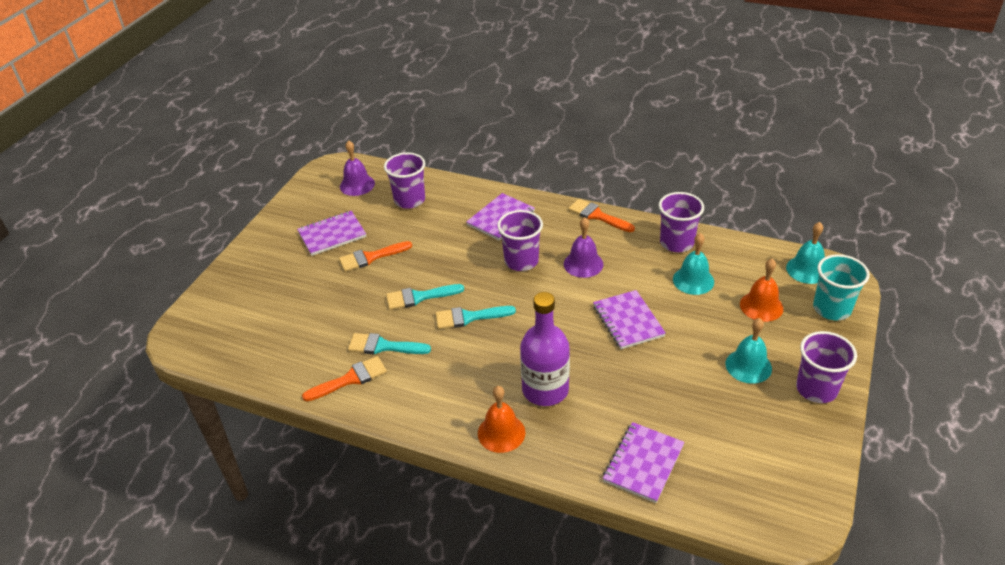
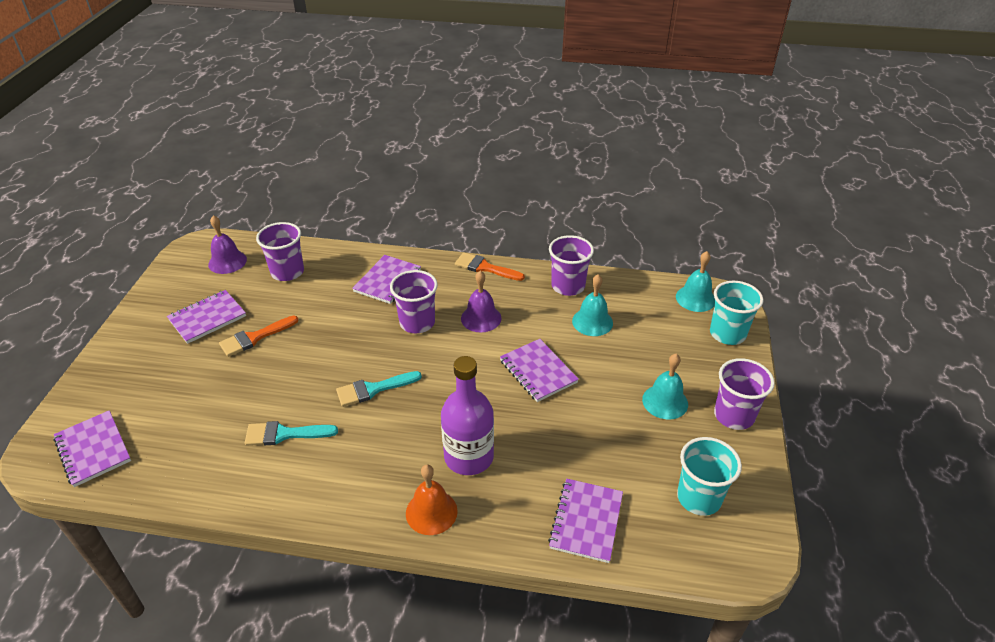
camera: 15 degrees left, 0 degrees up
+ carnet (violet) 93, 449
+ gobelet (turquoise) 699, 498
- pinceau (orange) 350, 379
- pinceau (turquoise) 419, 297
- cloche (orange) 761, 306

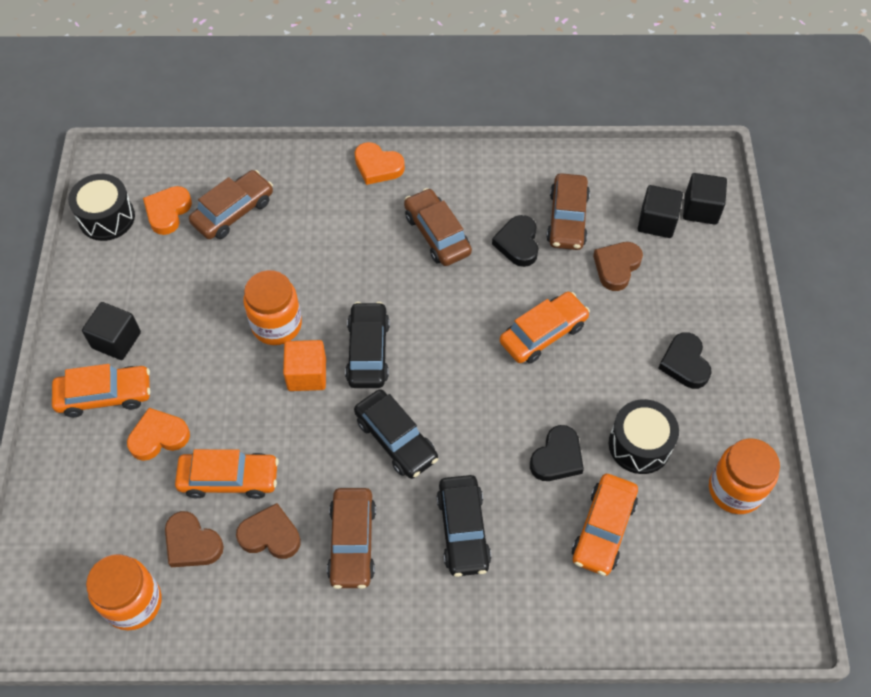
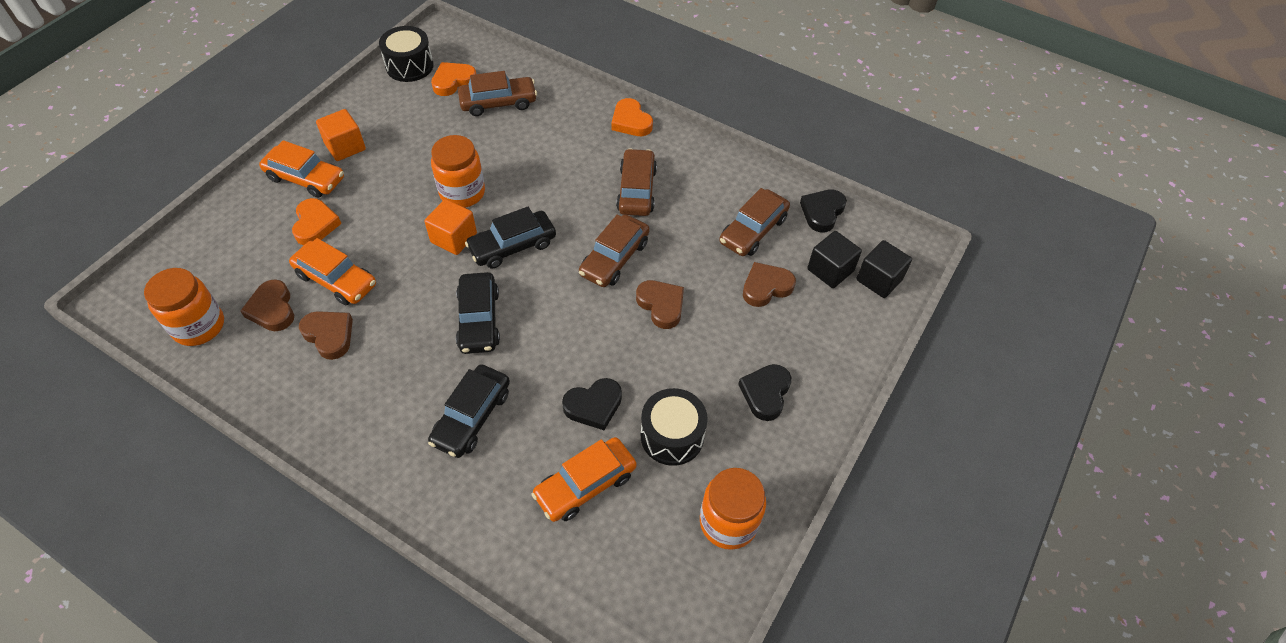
camera: 30 degrees right, 5 degrees down
~ cœur (orange) 158, 437 = 315, 224 75 degrees clockwise
~ cube (noir) 116, 340 to cube (orange) 345, 147
~ voiture (noir) 368, 351 = 512, 246 150 degrees counterclockwise
~ voiture (marron) 352, 542 to 614, 258
~ voiture (orange) 543, 333 to cœur (marron) 661, 305
~ cœur (noir) 518, 243 to 822, 212

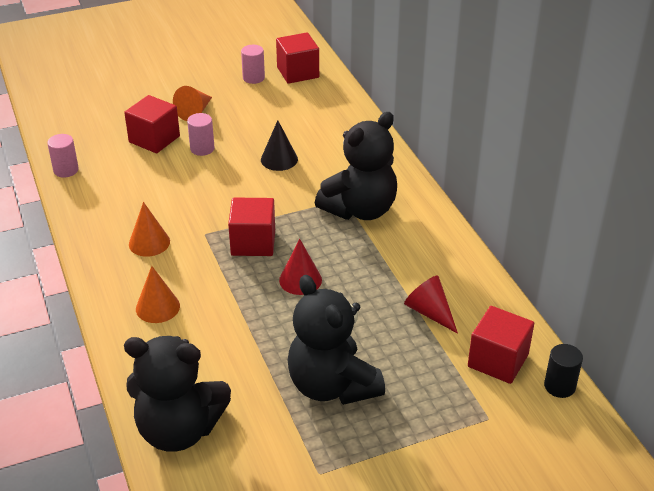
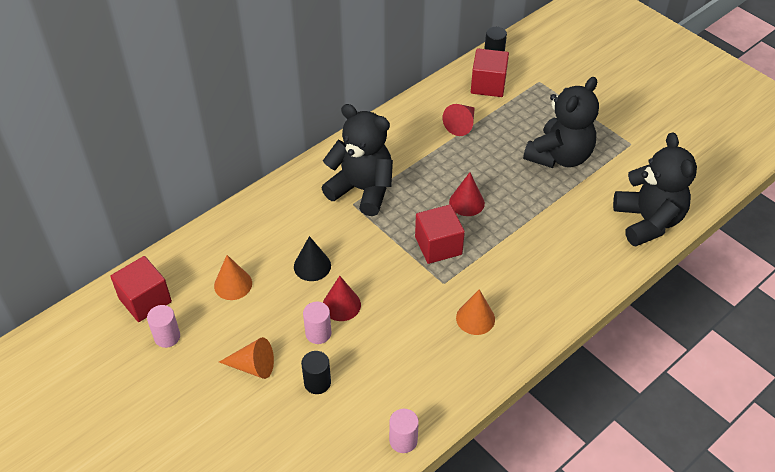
camera: 110 degrees left, 10 degrees up
~ cône (orange) 157, 307 to 233, 284
~ cube (rouge) 154, 139 to cylindre (noir) 317, 382
+ cône (rouge) 341, 305

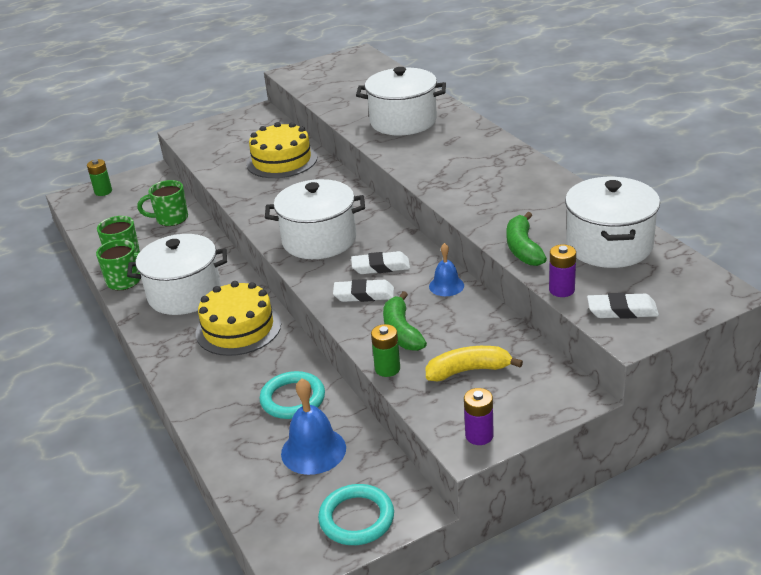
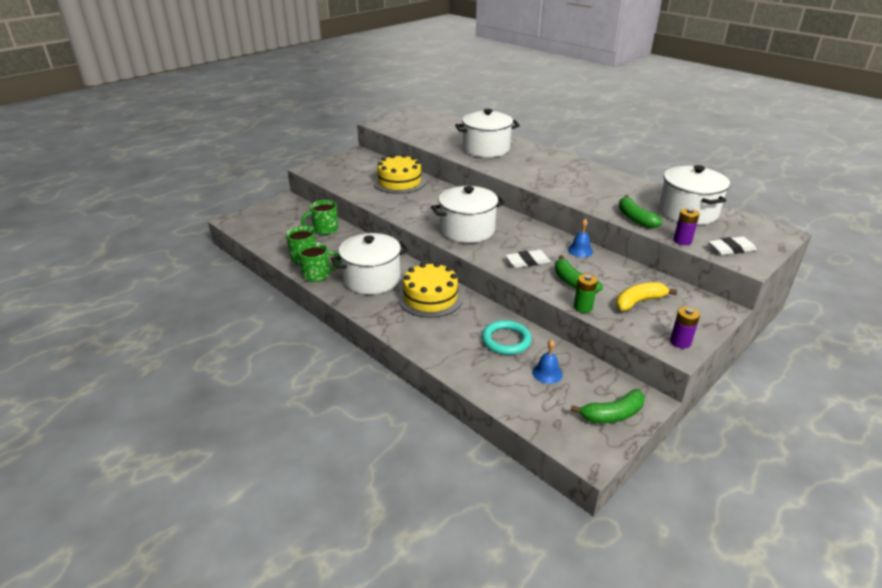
camera: 20 degrees left, 0 degrees up
~ cloche (bleu) 313, 450 = 547, 373 x0.61
~ anneau (turquoise) 356, 518 to banane (vert) 612, 414
- pile (vert) 103, 191
- gomme (blanc) 380, 267

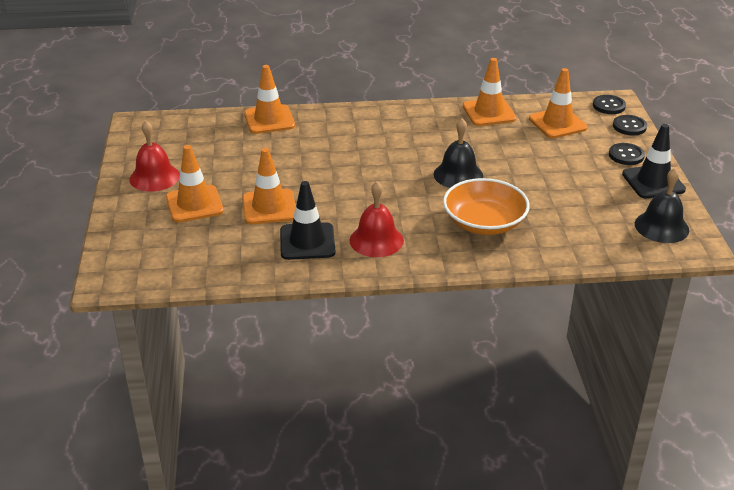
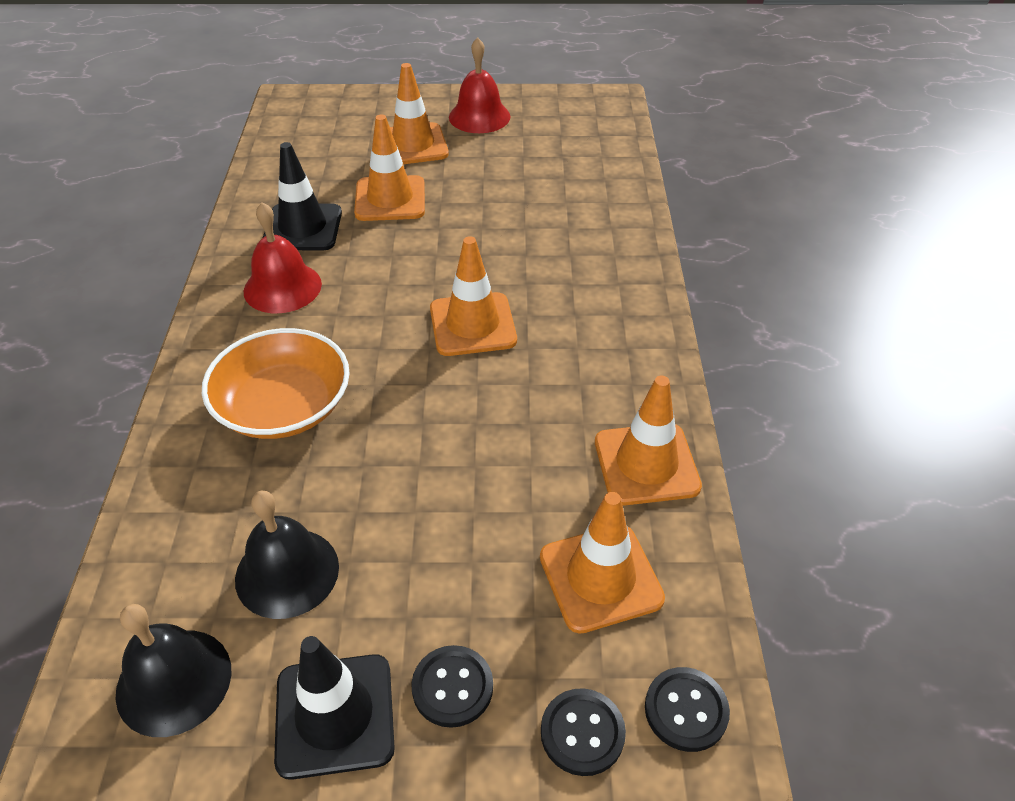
camera: 95 degrees right, 10 degrees up
~ cloche (noir) 458, 175 to 287, 572
~ cône de chantier (orange) 269, 120 to 472, 324

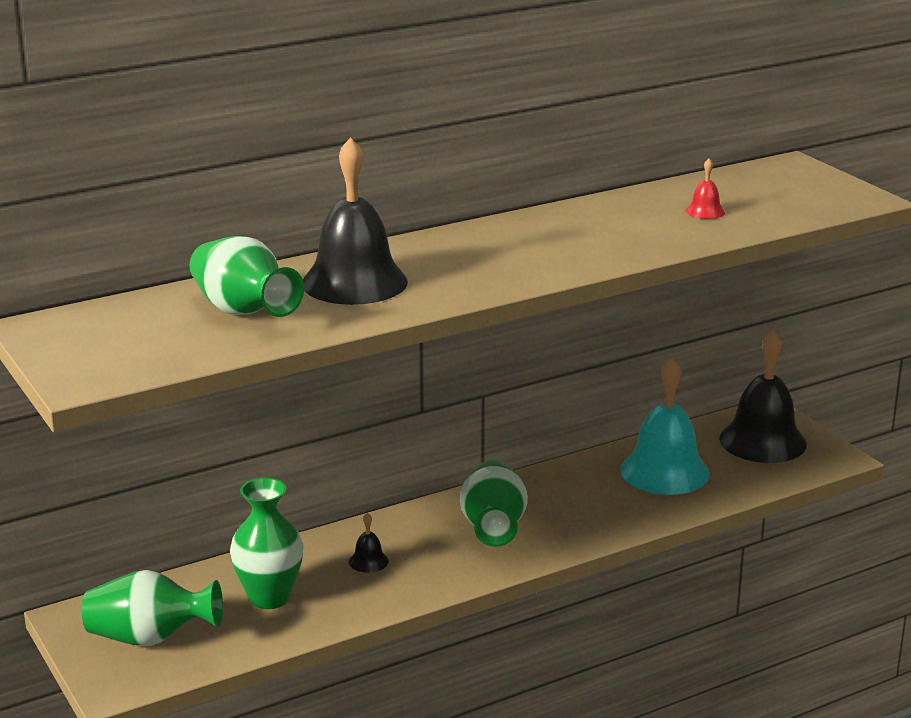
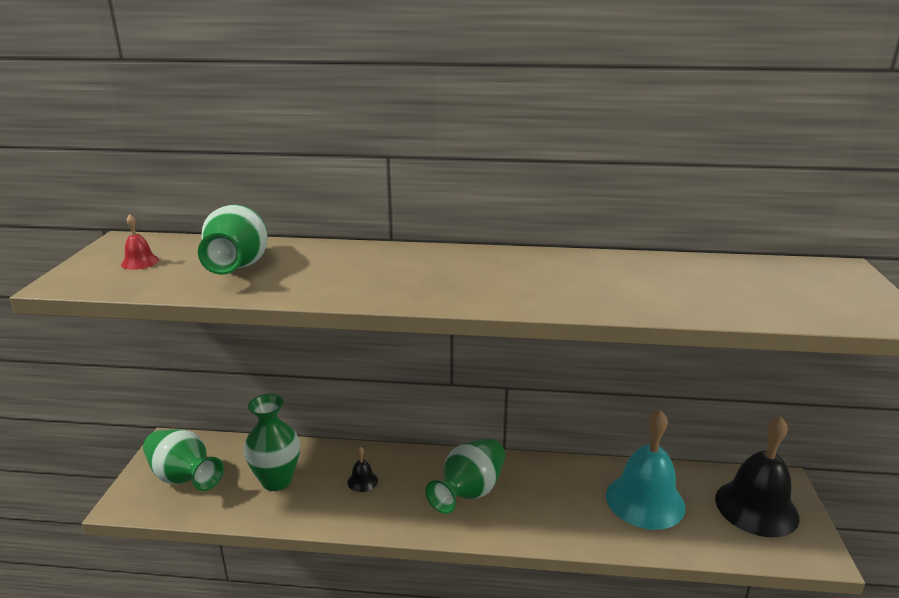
camera: 35 degrees right, 0 degrees up
~ cloche (rouge) 705, 211 to 140, 262
- cloche (noir) 354, 282

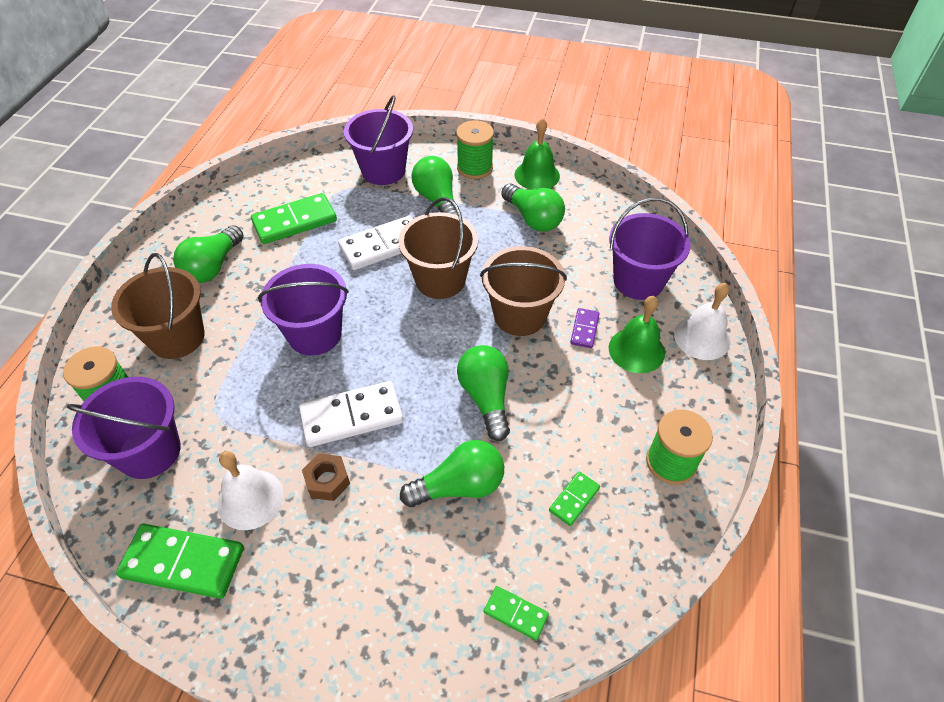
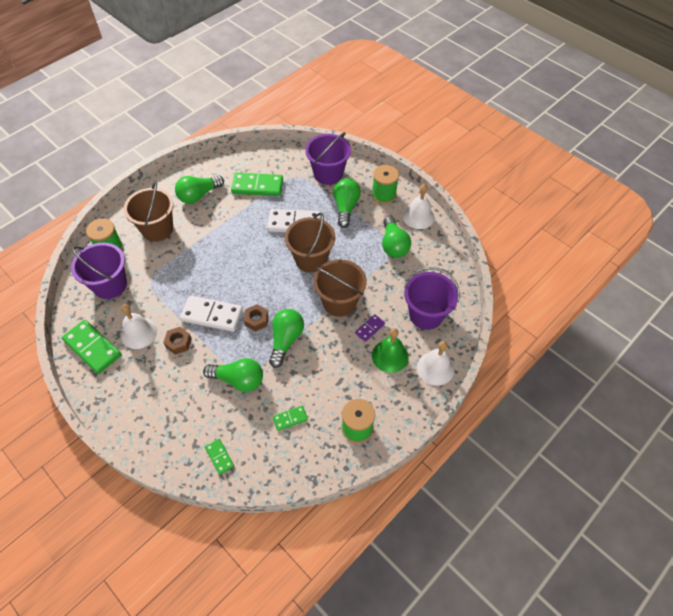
camera: 30 degrees right, 5 degrees up
+ écrou (marron) 256, 320
~ cloche (vert) 537, 175 to cloche (blanc) 418, 216
- seau (violet) 315, 334

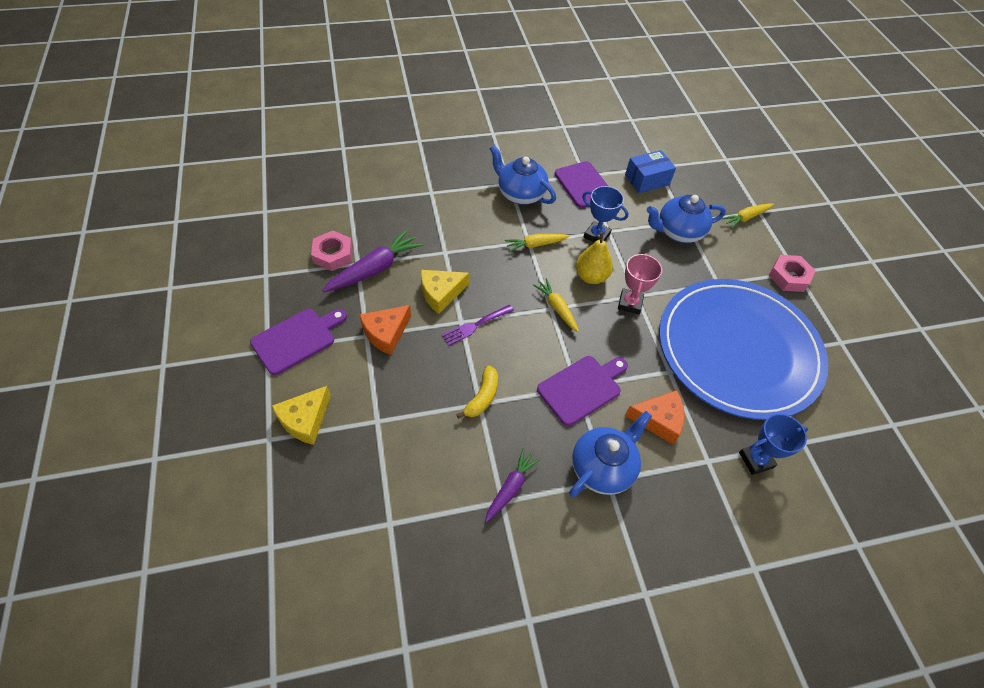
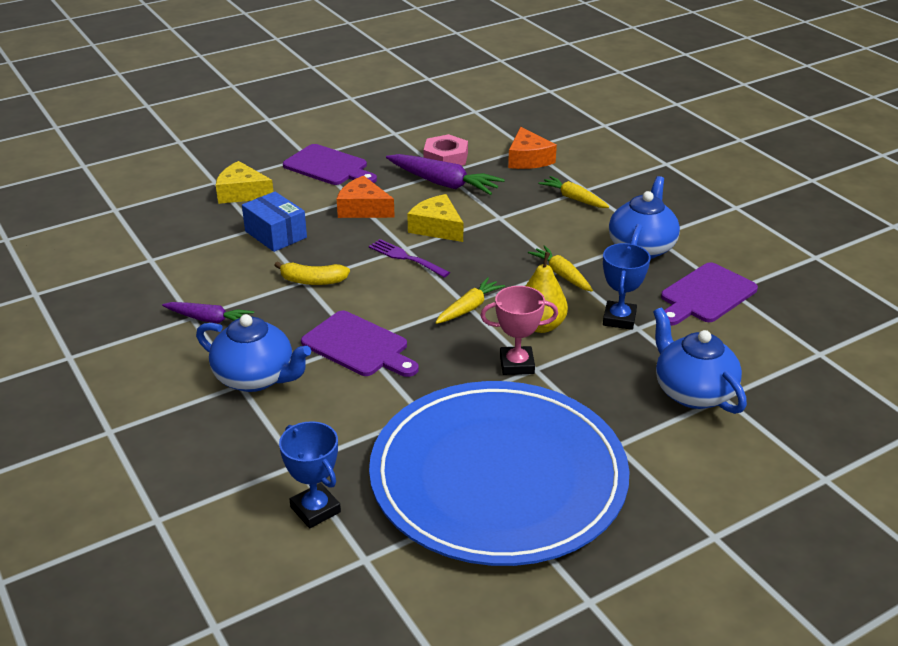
camera: 75 degrees right, 20 degrees down
~ boîte (bleu) 647, 180 to 276, 234
~ fromage (orange) 658, 420 to 528, 159
~ carotte (jaune) 746, 218 to 573, 198
- écrou (rose) 789, 277

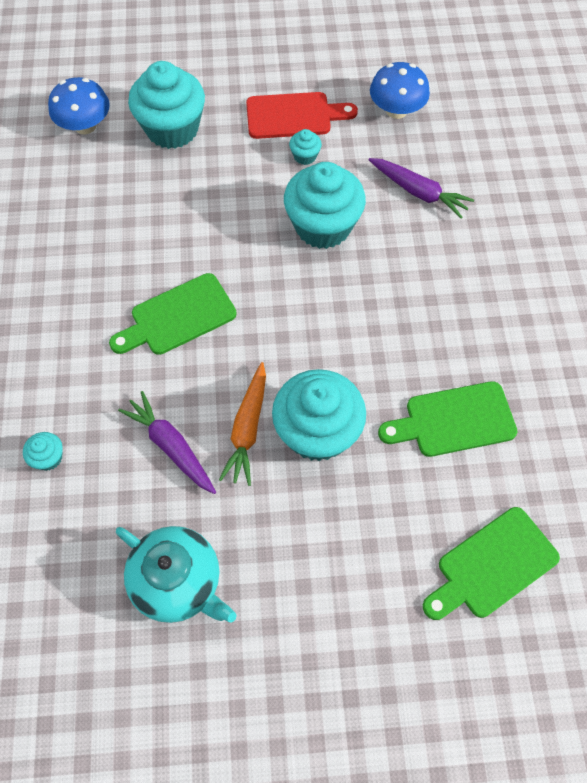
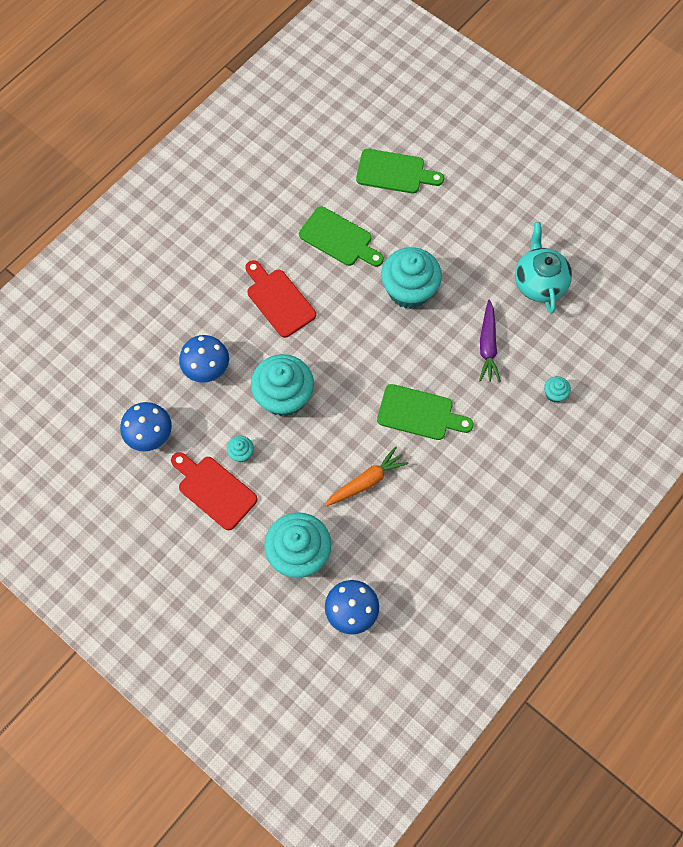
camera: 135 degrees left, 5 degrees up
~ carotte (violet) 419, 192 to champignon (bleu) 206, 367
+ planche à découper (rouge) 278, 300
~ carotte (orange) 247, 429 to 366, 481

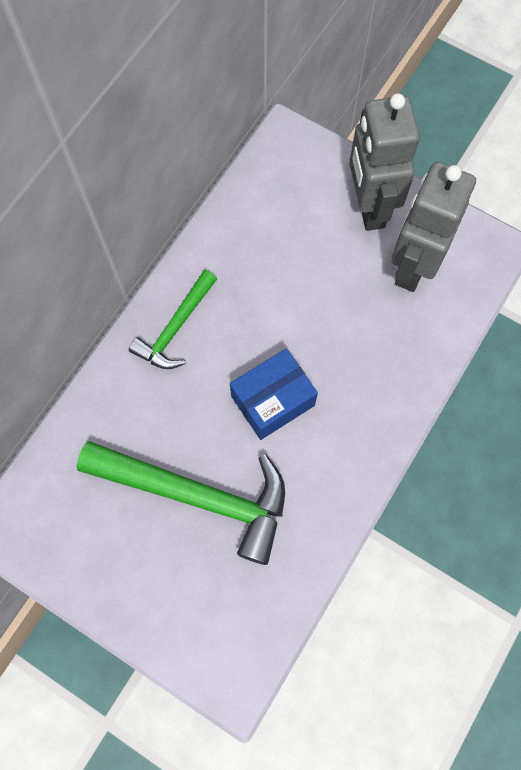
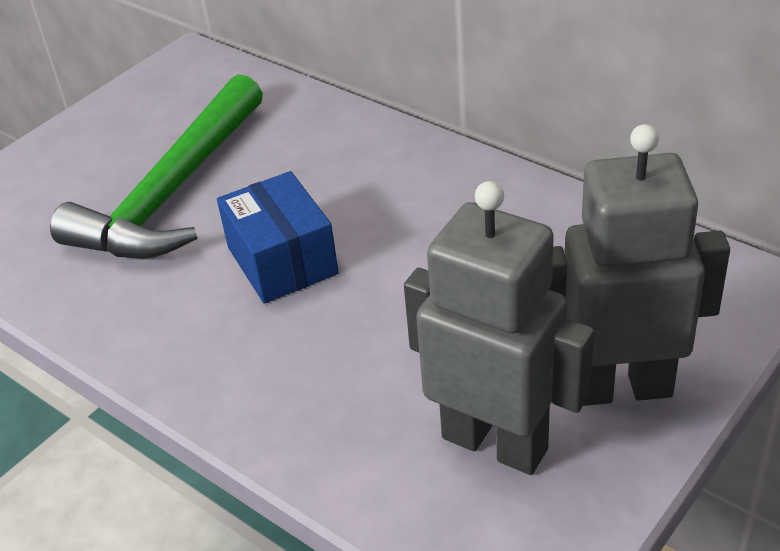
camera: 100 degrees right, 30 degrees down
- marteau (vert) 176, 328

